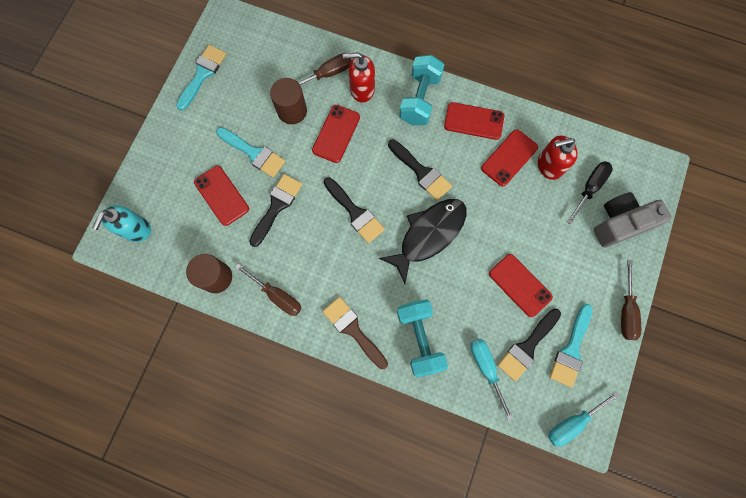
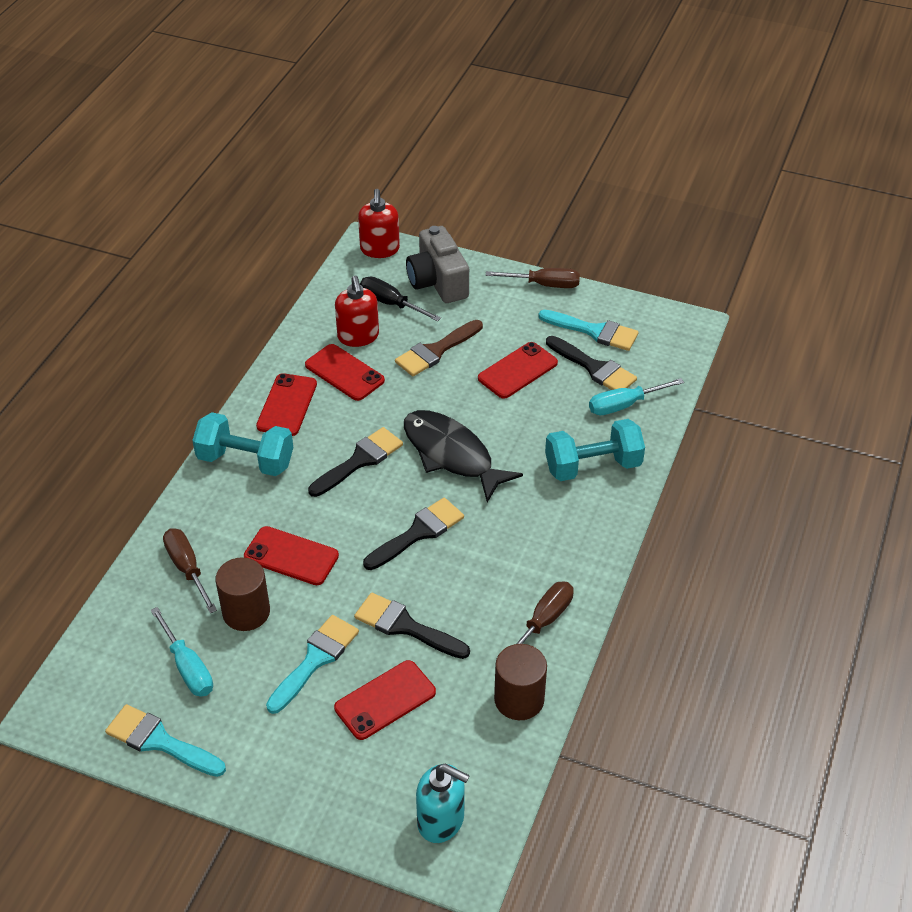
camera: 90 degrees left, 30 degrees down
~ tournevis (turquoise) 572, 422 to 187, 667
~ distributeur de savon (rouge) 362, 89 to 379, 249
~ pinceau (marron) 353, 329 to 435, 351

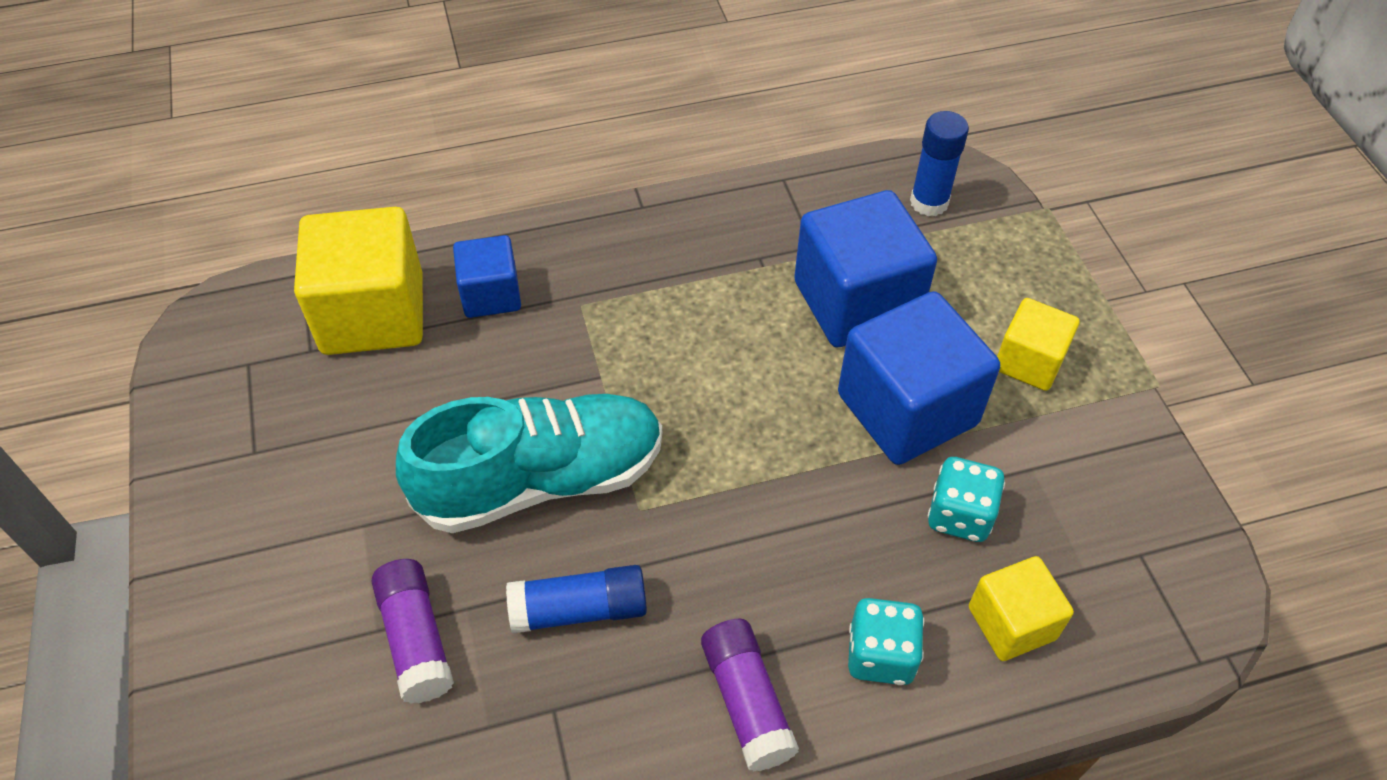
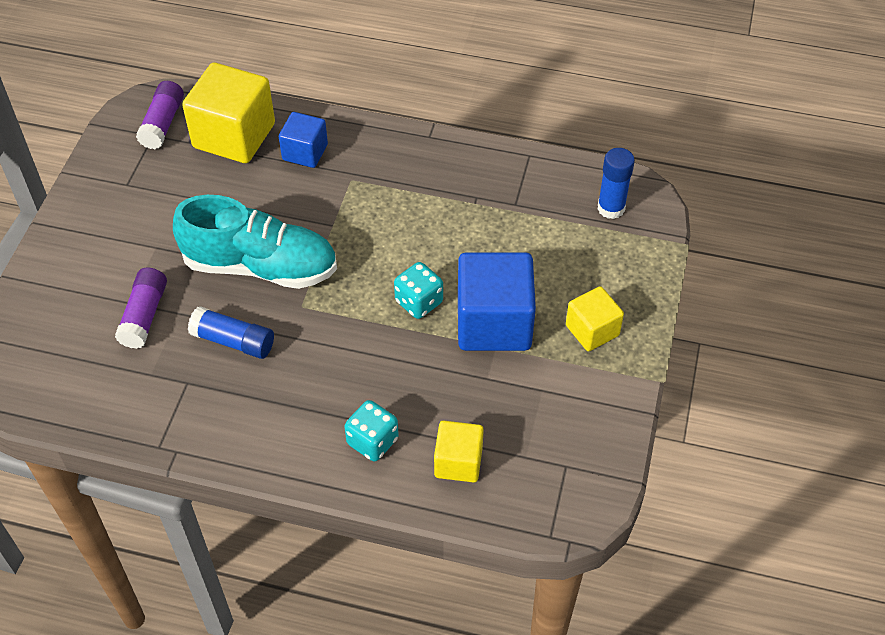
camera: 30 degrees right, 0 degrees up
~ bâton de colle (violet) 747, 701 to 163, 123
~ dé (turquoise) 959, 515 to 419, 302
- cube (bleu) 856, 302

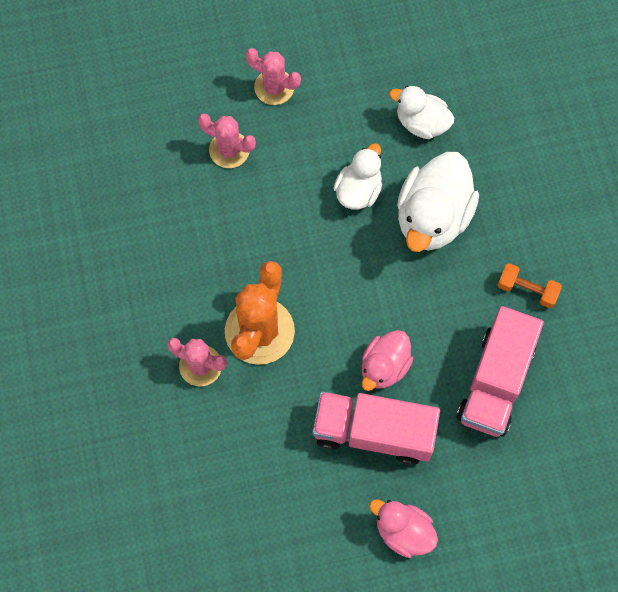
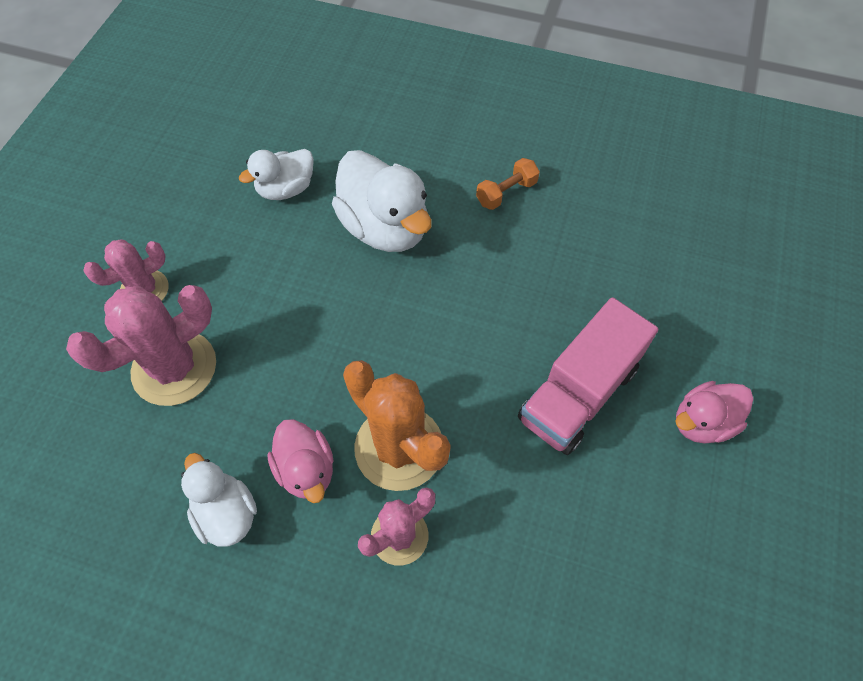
camera: 60 degrees left, 10 degrees down
~ cactus (rose) 229, 150 = 174, 368 x1.64
~ canard (blanc) 358, 190 to 226, 513
~ canard (rose) 384, 367 to 306, 470
- camion (rose) 495, 381

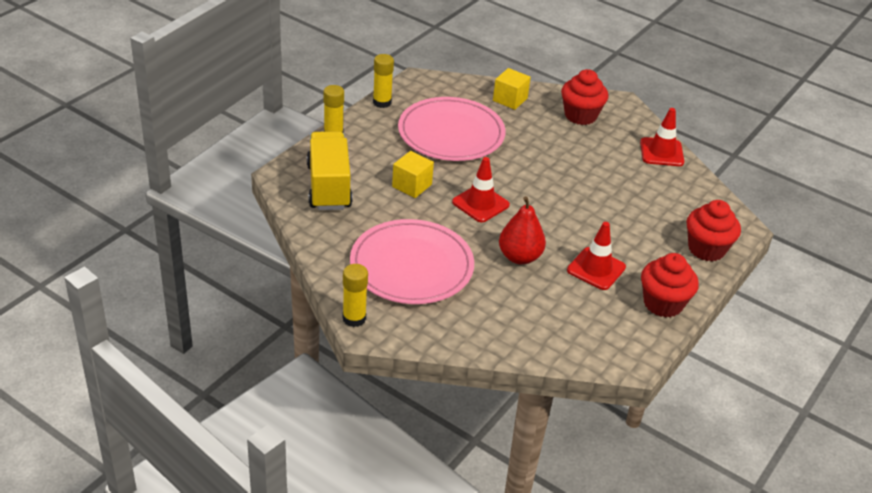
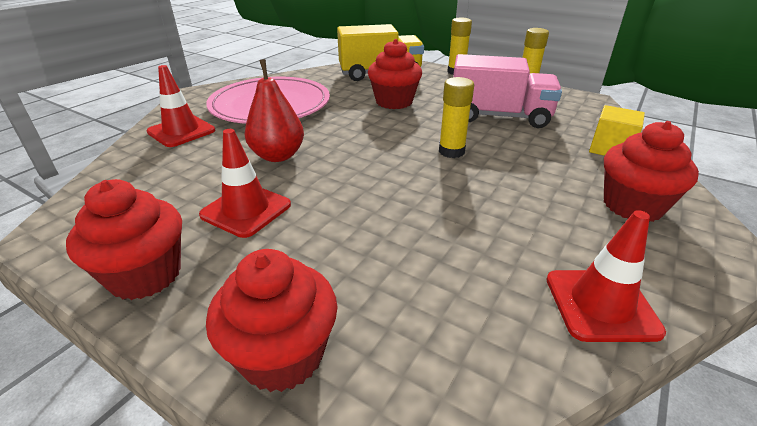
camera: 90 degrees right, 5 degrees down
~ cône de chantier (rouge) 480, 203 to 181, 131
~ cube (jaune) 412, 185 to muffin (rouge) 394, 102
~ bâton de colle (jaune) 354, 318 to 451, 151
~ assiette (rose) 451, 133 to camion (rose) 499, 116

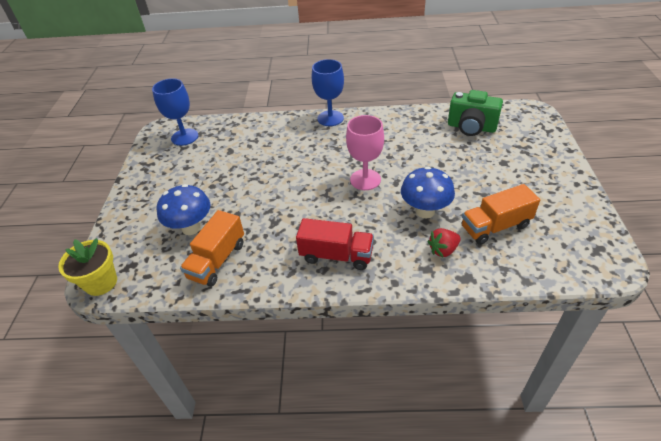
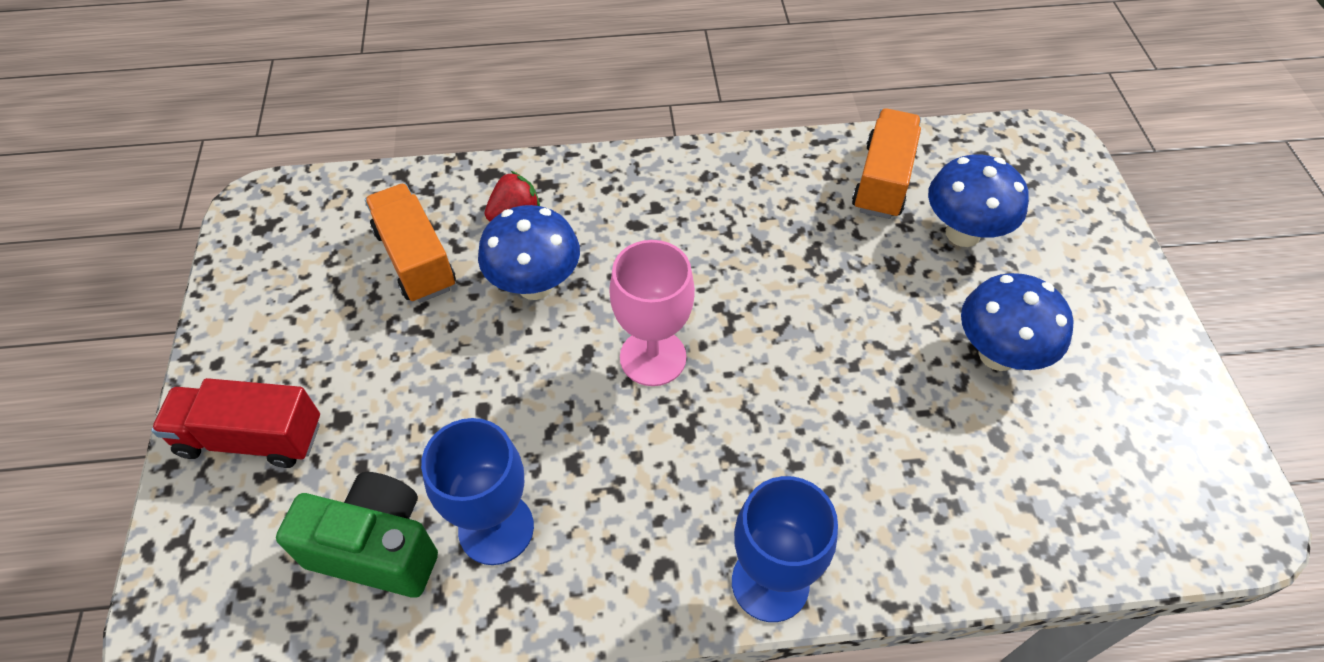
camera: 170 degrees right, 10 degrees up
~ camion (rouge) 336, 255 to 251, 438
~ camion (orange) 495, 226 = 415, 259 90 degrees counterclockwise
~ verre à pied (bleu) 184, 137 to 496, 528
+ champignon (bleu) 997, 354
- pot de fleurs (jaune) 101, 282

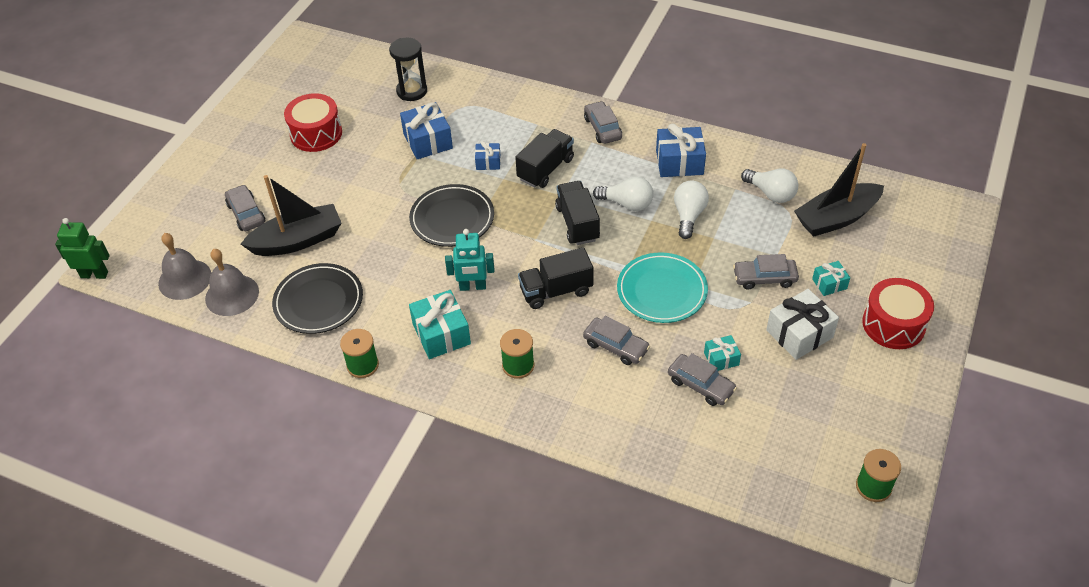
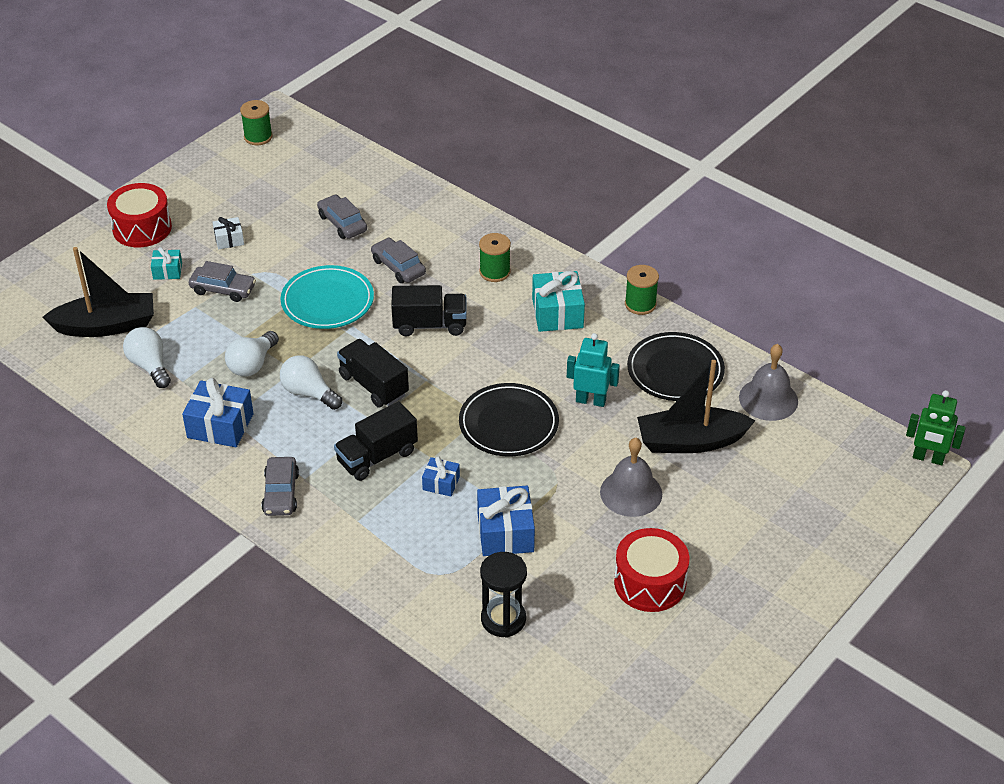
camera: 165 degrees left, 5 degrees down
~ cadeau (blanc) 799, 334 = 229, 240 x0.55
~ camion (noir) 577, 223 = 373, 385 135 degrees clockwise
~ robot (turquoise) 472, 287 to 591, 400
~ cloche (gris) 185, 279 to 631, 493
- voiture (gris) 246, 213
- cadeau (turquoise) 721, 359

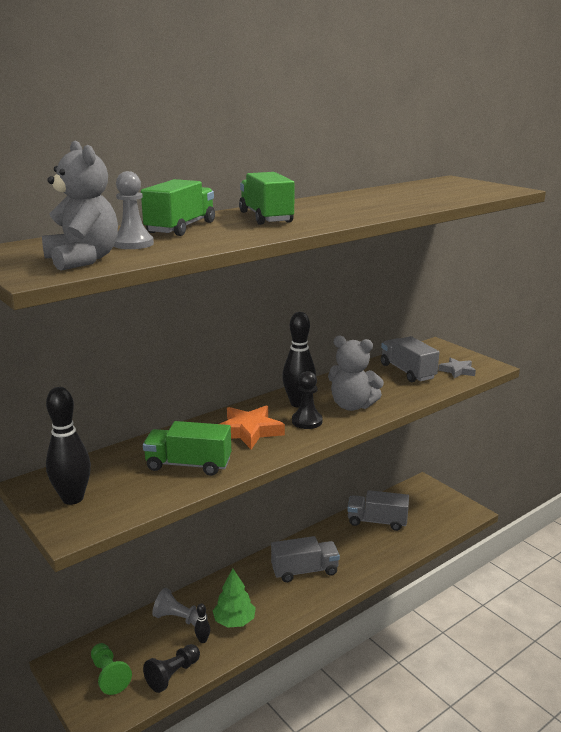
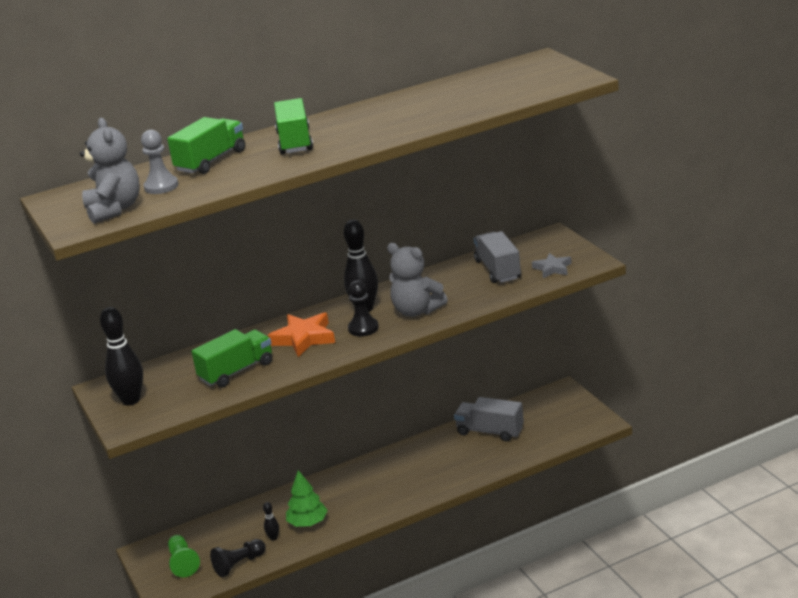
camera: 15 degrees right, 5 degrees up
~ camion (vert) 188, 465 = 236, 371 120 degrees clockwise
- pion (gris) 179, 619
- camion (gris) 304, 571

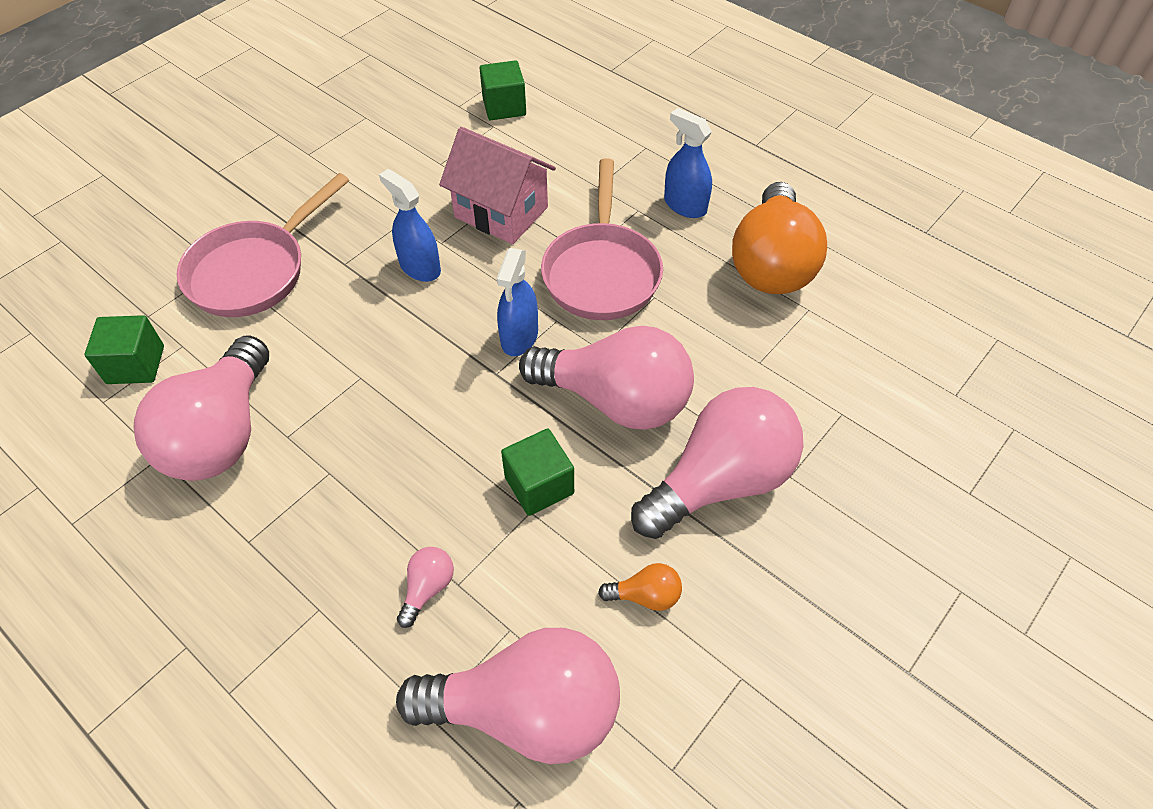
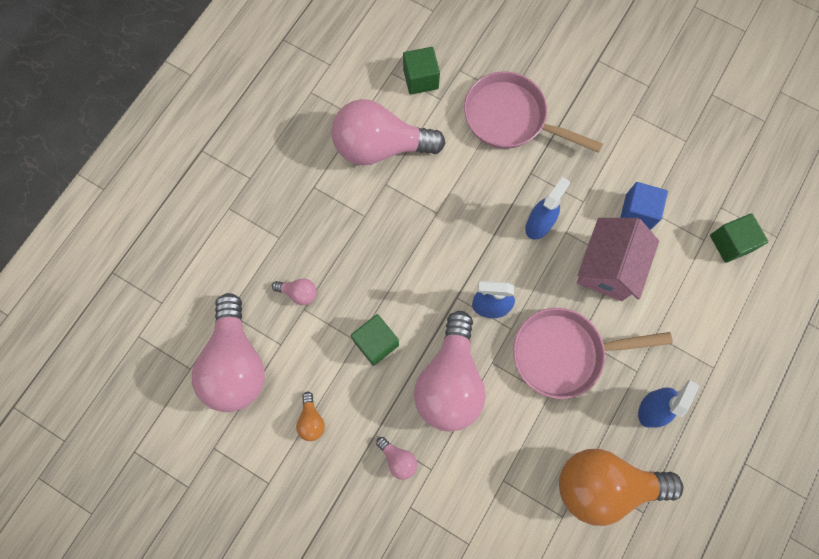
camera: 80 degrees right, 20 degrees up
~ ampoule (rose) 720, 481 = 398, 459 x0.40
+ cube (bleu) 638, 212

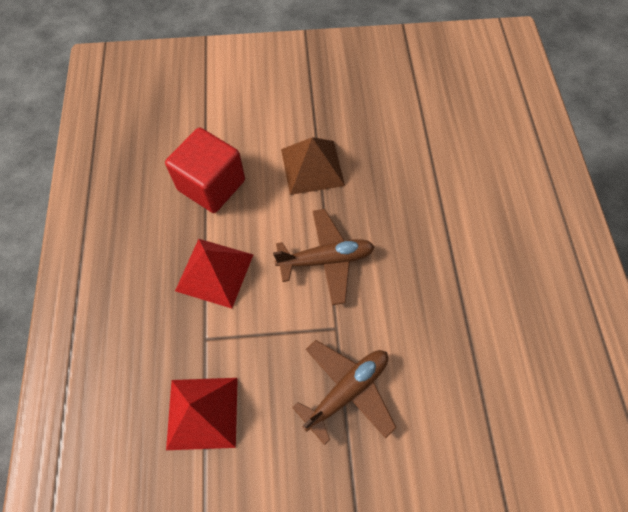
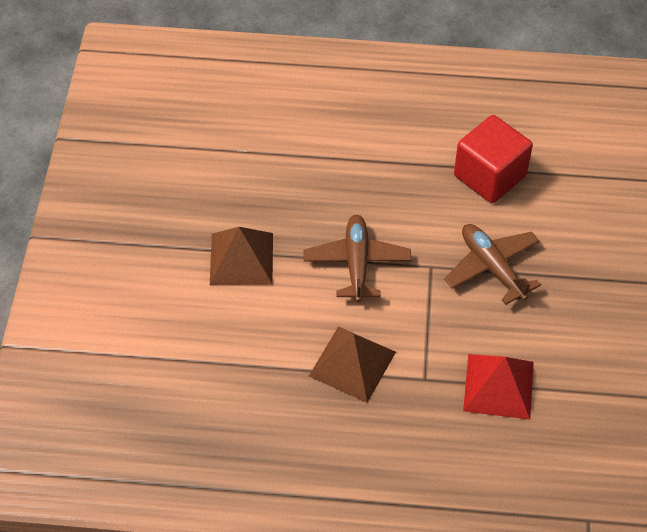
camera: 80 degrees left, 10 degrees down
~ pyramide (rouge) 214, 272 to pyramide (marron) 352, 363
~ cube (rouge) 211, 185 to 489, 176

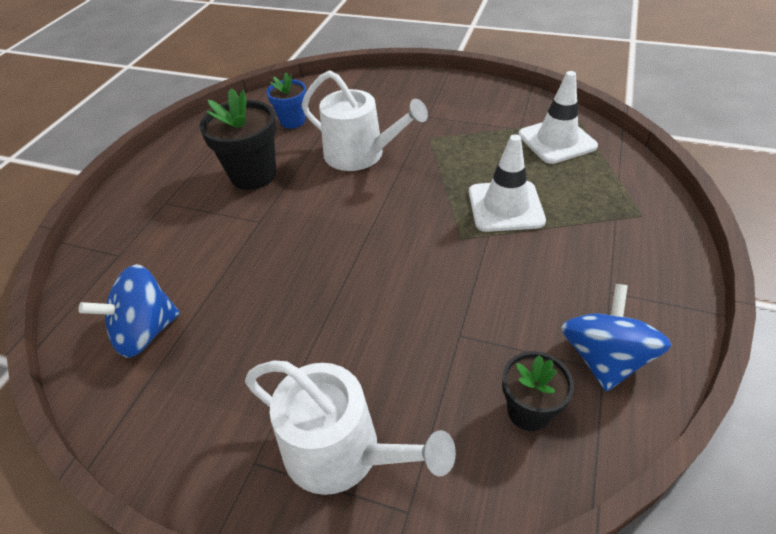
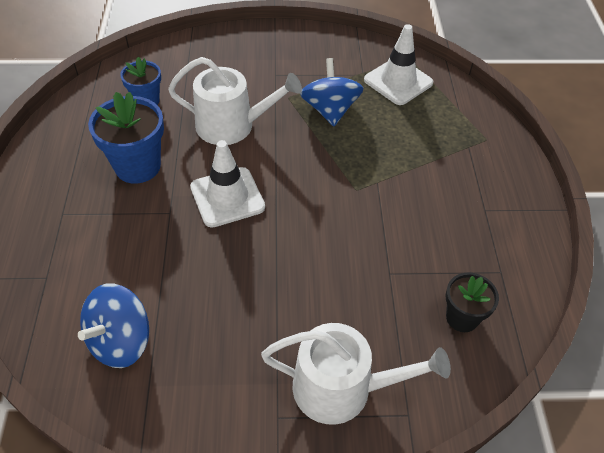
camera: 25 degrees left, 5 degrees up
~ pot de fleurs (noir) 253, 175 to pot de fleurs (bleu) 138, 166
~ cône de chantier (blanc) 505, 206 to 227, 197
~ toupie (bleu) 604, 358 to 330, 110

